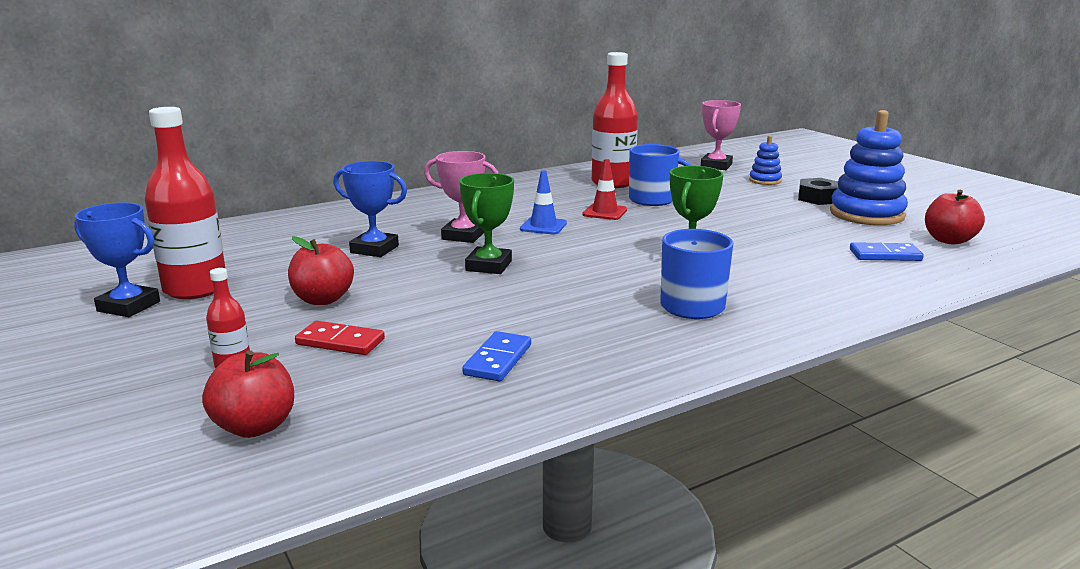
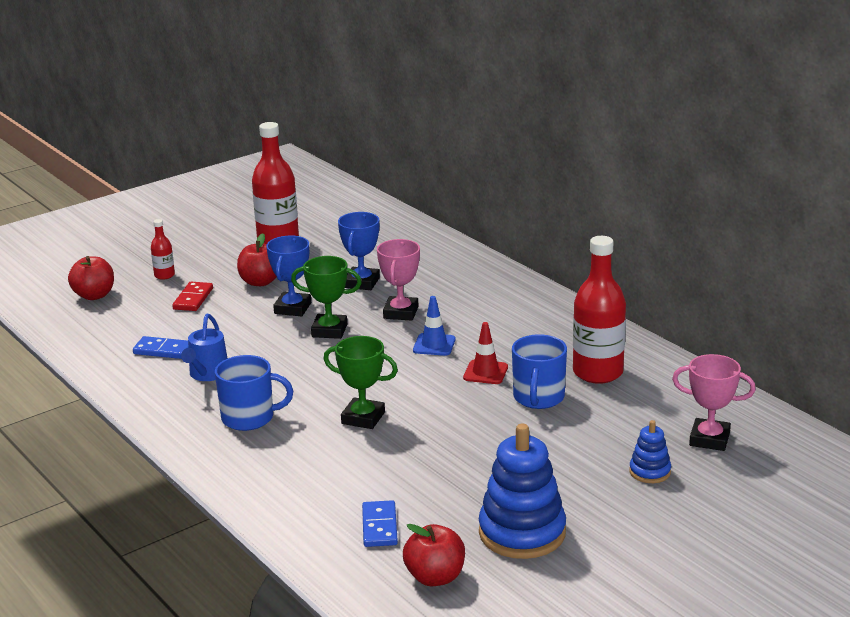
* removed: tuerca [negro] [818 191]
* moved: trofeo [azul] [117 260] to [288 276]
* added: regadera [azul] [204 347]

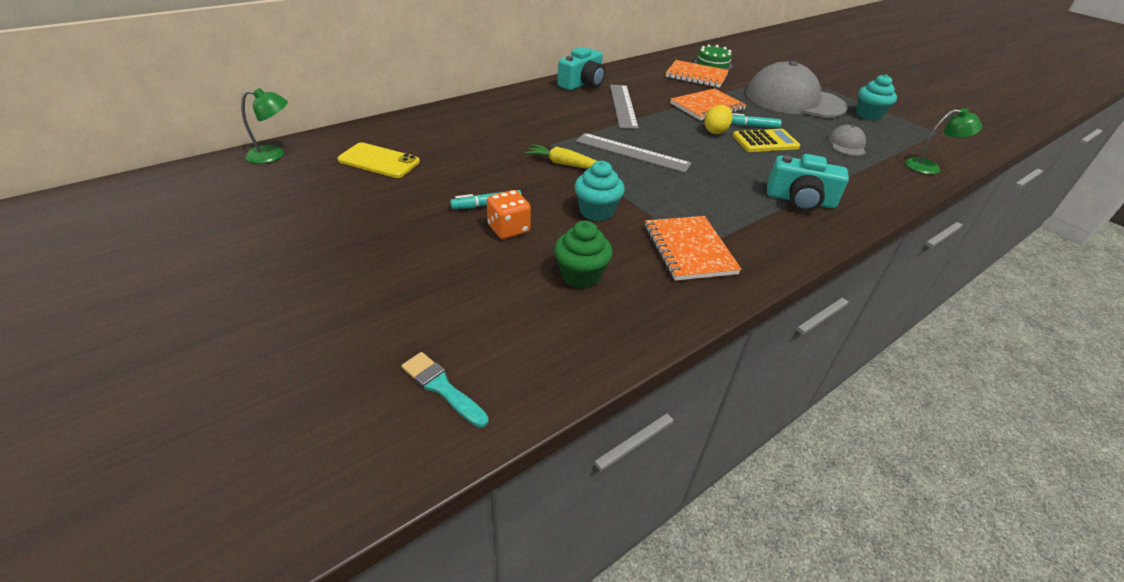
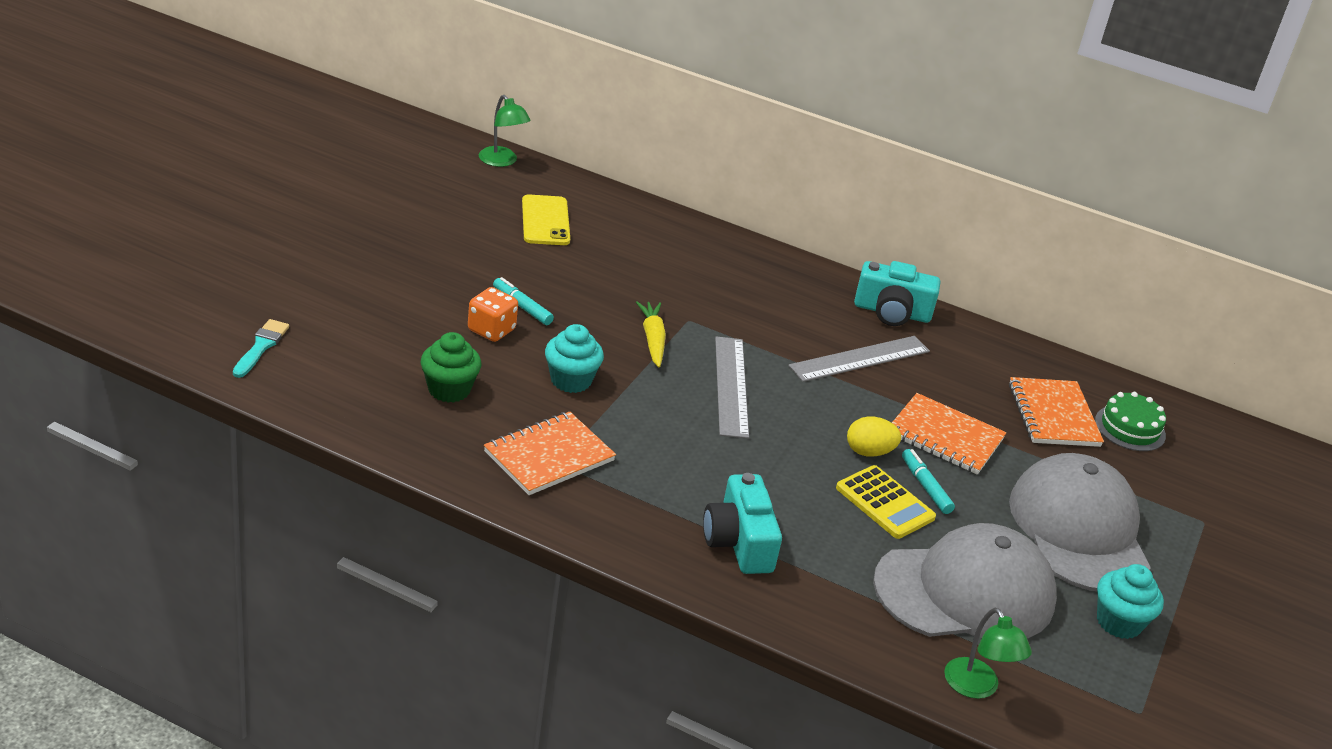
* resized: gorra [gris] [847 140] = [965 581] x2.31

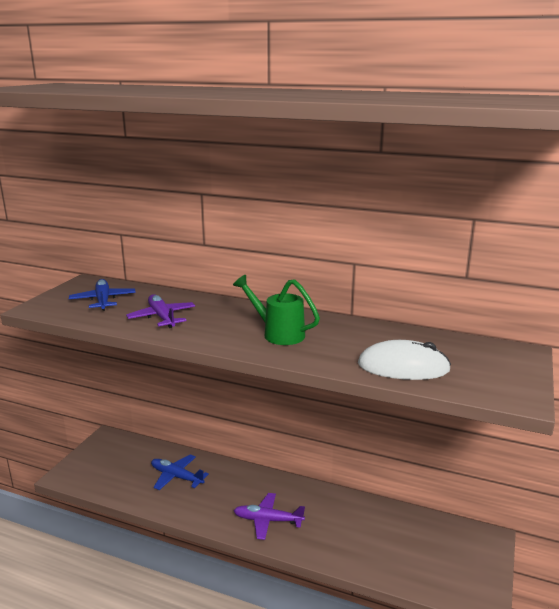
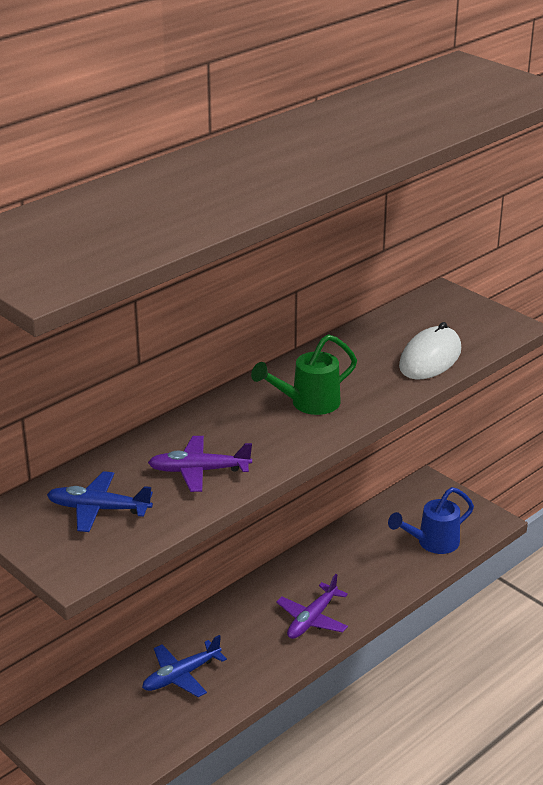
* added: regadera [azul] [431 520]

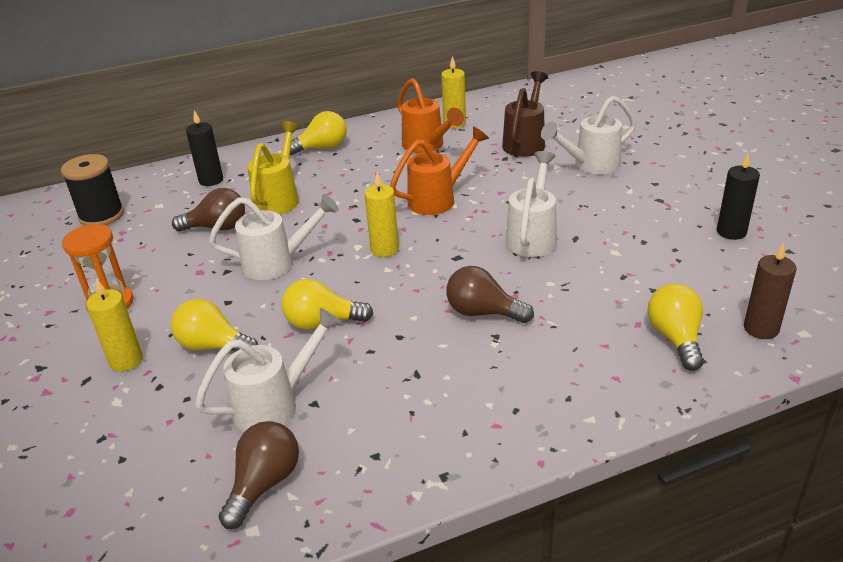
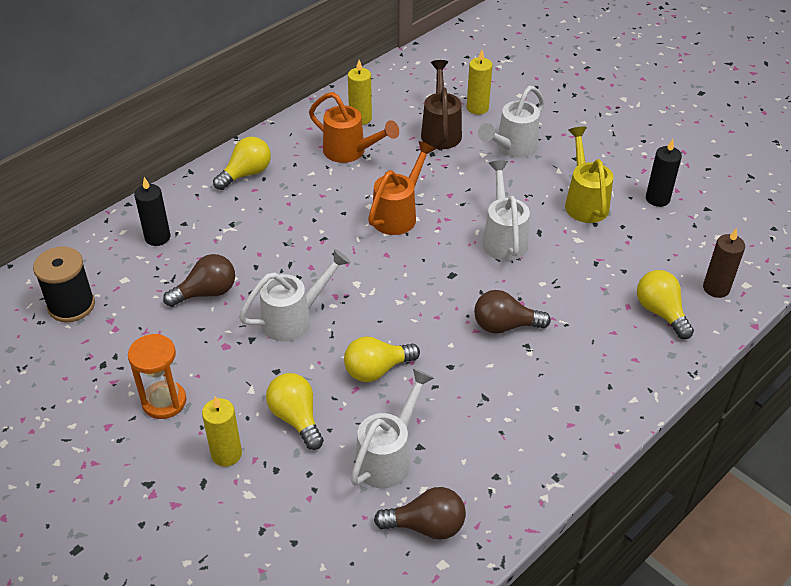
* moved: regadera [amarillo] [273 168] to [589 174]
* moved: vela [amarillo] [381 214] to [479 82]
* turned: bombilla [amarillo] [214 325] = [295 411] 60 degrees clockwise
* turned: bombilla [marrón] [259 475] = [420 513] 90 degrees clockwise

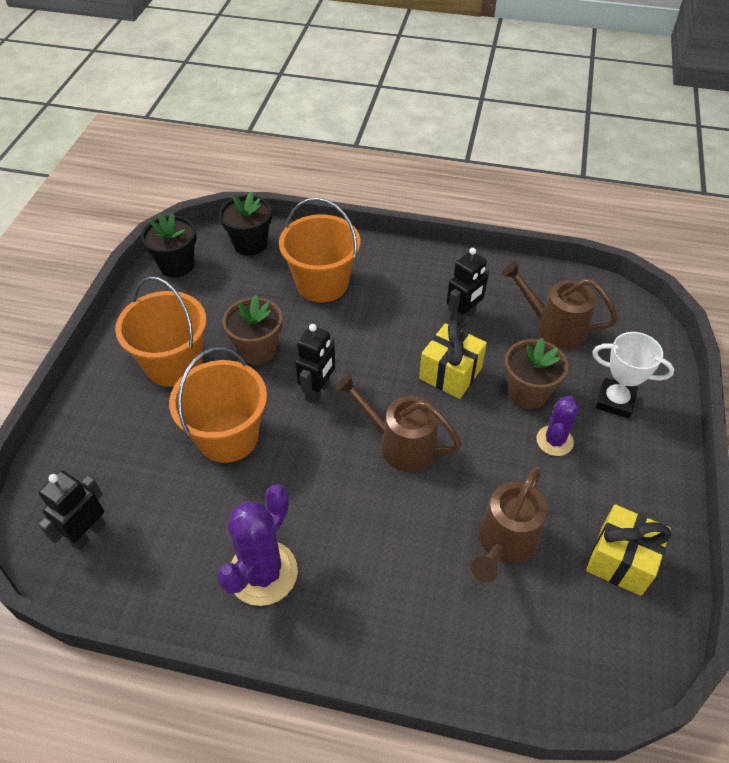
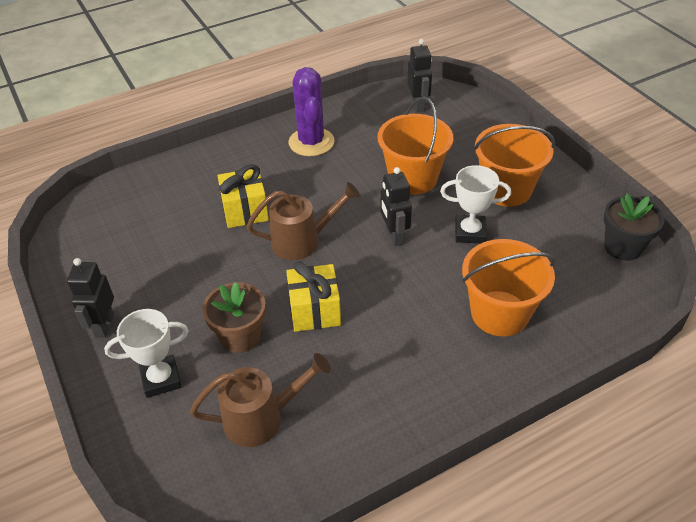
* removed: maceta [negro] [245 224]
* moved: robot [negro] [468 286] to [90 298]
* replaced: maceta [marrón] [252 330] to trofeo [blanco] [475 204]
* removed: cactus [morado] [557 425]
* removed: regadera [marrón] [509 524]
* moved: regalo [amarillo] [628 550] to [243 196]

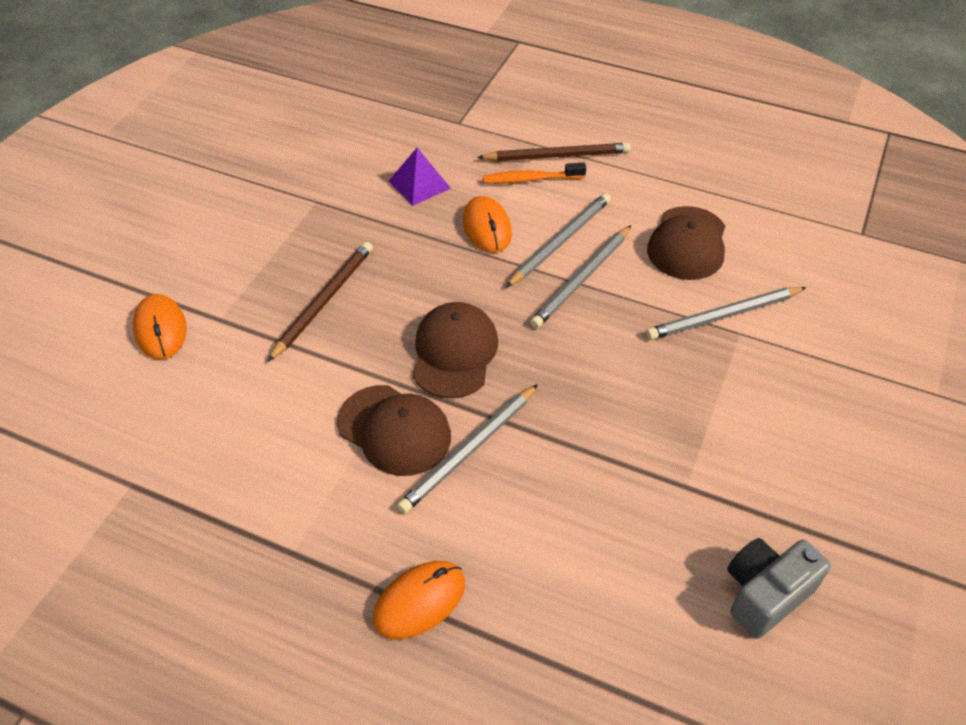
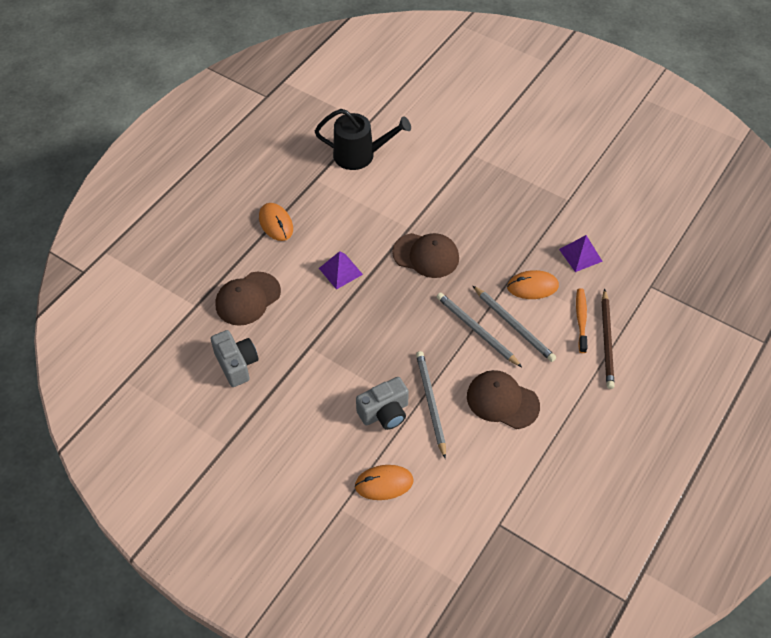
* removed: lápiz [marrón] [320 302]
* moved: ratón [naranja] [160 326] to [383 482]
* removed: lápiz [gris] [467 448]
* moved: gorra [marrón] [394 430] to [248 299]
* added: regadera [negro] [363 139]
* added: pirámide [morado] [341 270]
* added: cámara [gris] [382 403]

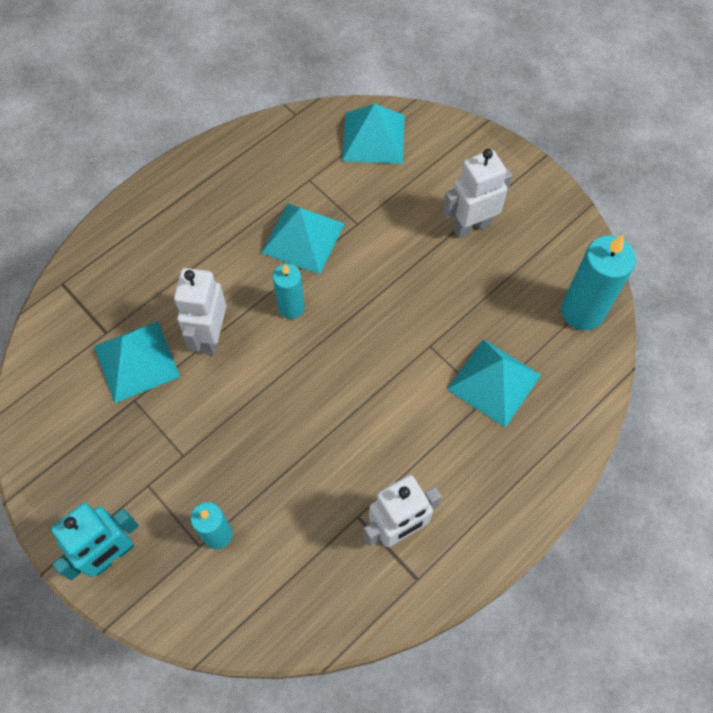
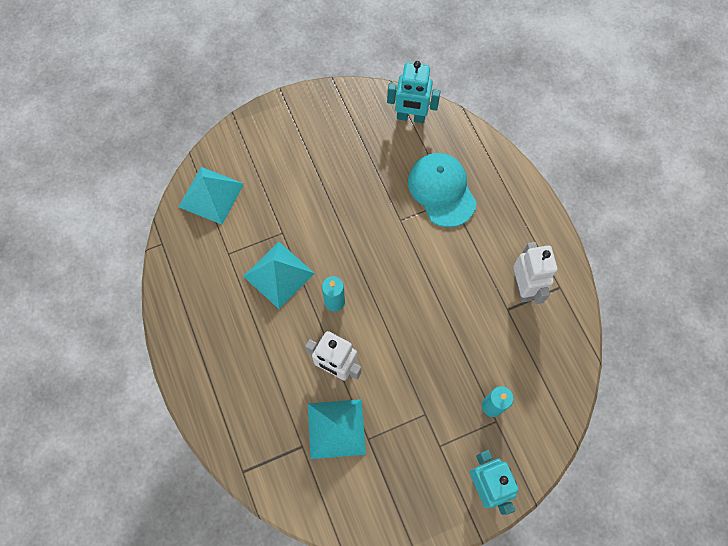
* removed: robot [blanco] [477 193]
* replaced: vela [turquesa] [598 282] to robot [turquesa] [414 92]
* replaced: pirámide [turquesa] [494 383] to gorra [turquesa] [442 190]

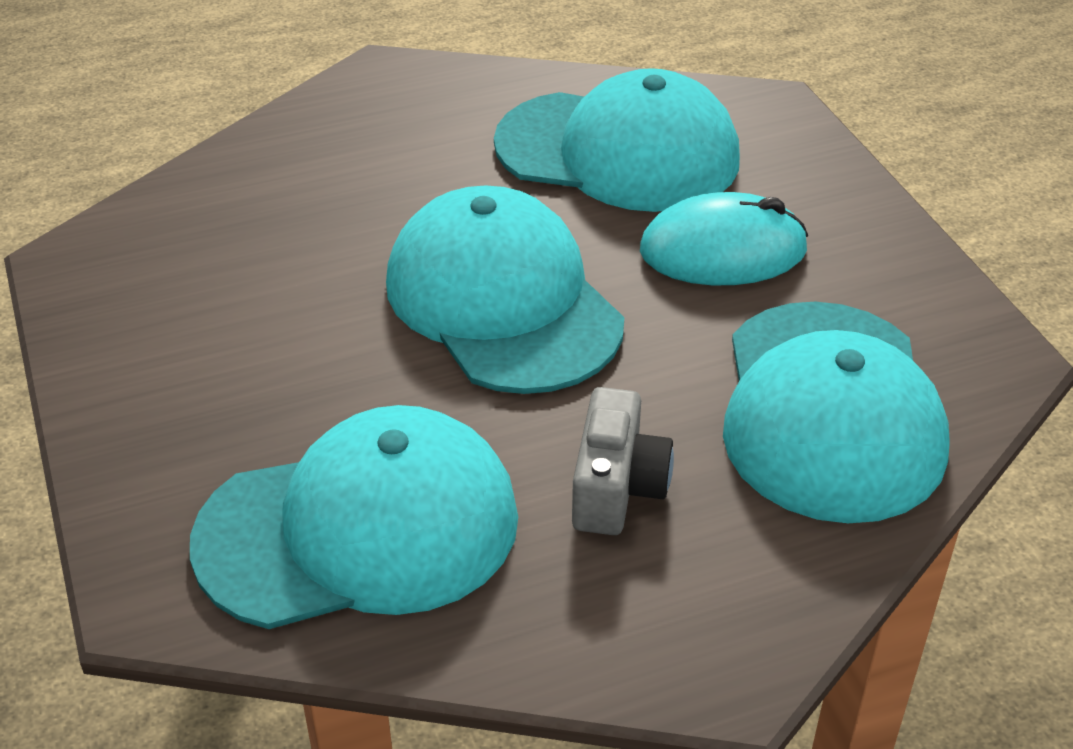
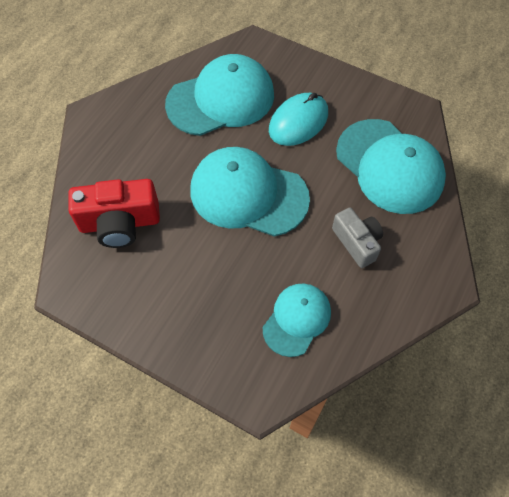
* resized: gorra [turquesa] [354 517] = [297 320] x0.59
* added: cámara [rojo] [114 213]

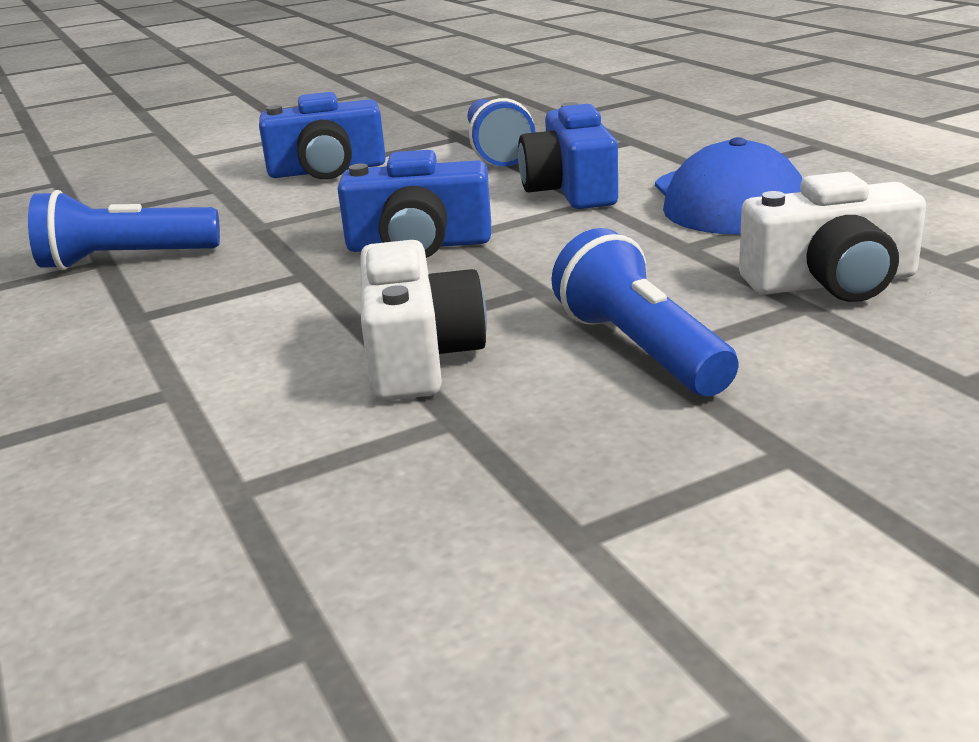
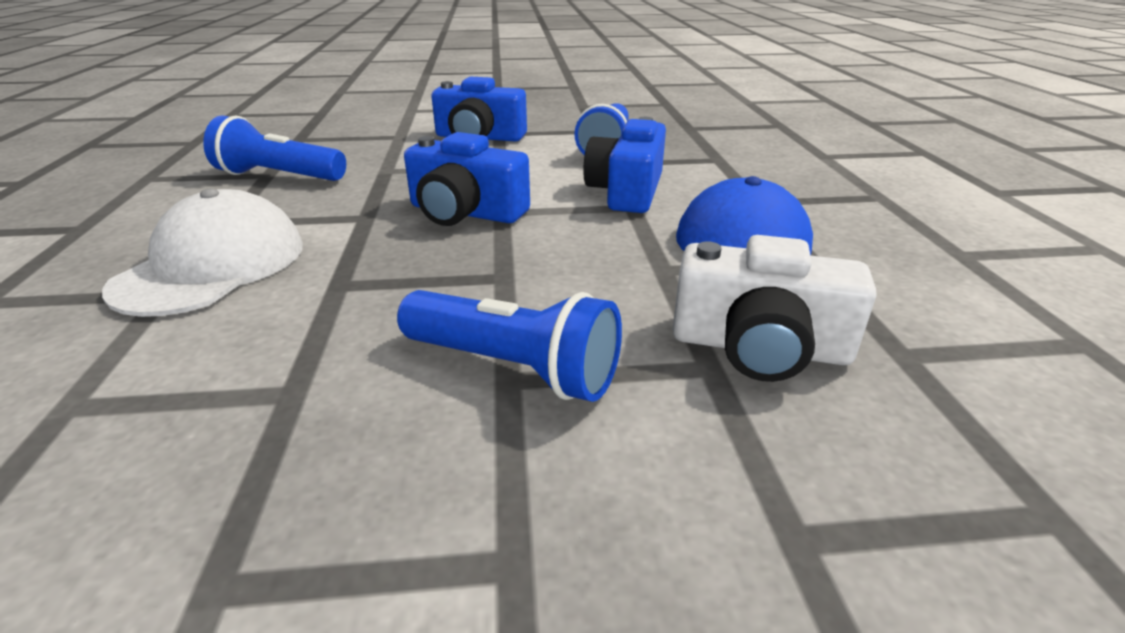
* turned: lámpara de mano [azul] [644 312] = [509 346] 120 degrees clockwise
* removed: cámara [blanco] [423 320]
* added: gorra [blanco] [202 252]

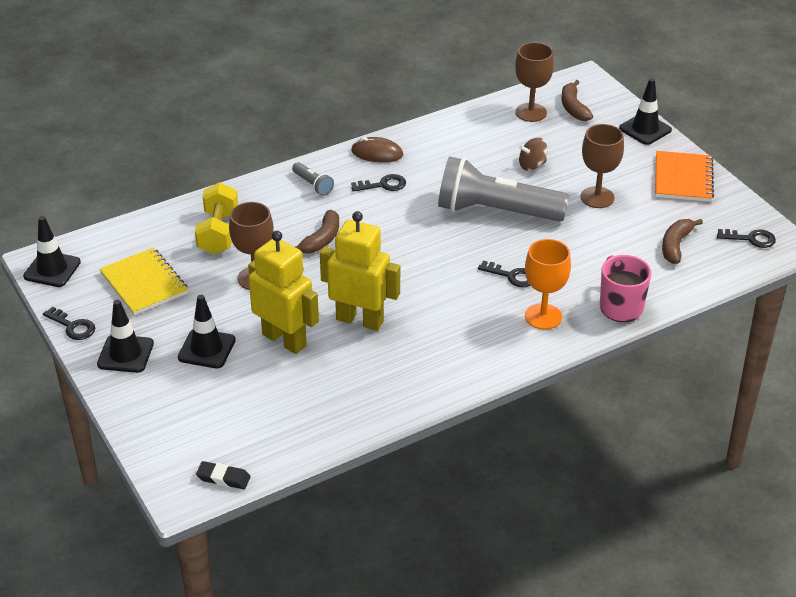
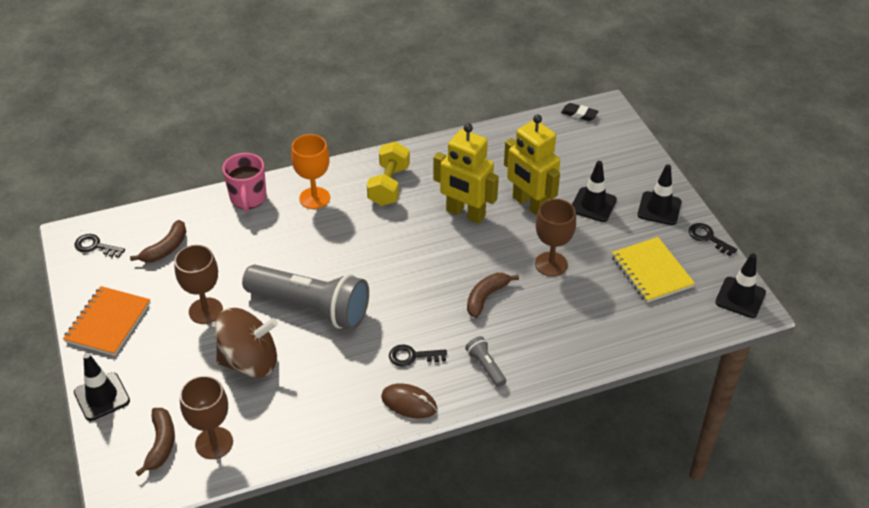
* resized: peonza [marrón] [533 154] = [246 343] x2.02
* moved: mancuerna [amarillo] [216 218] to [388 174]
* removed: llave [negro] [504 274]

